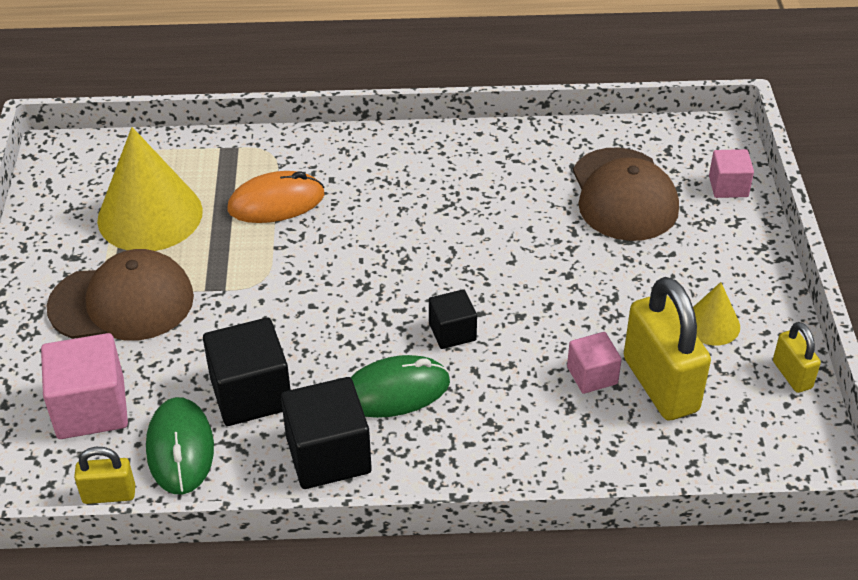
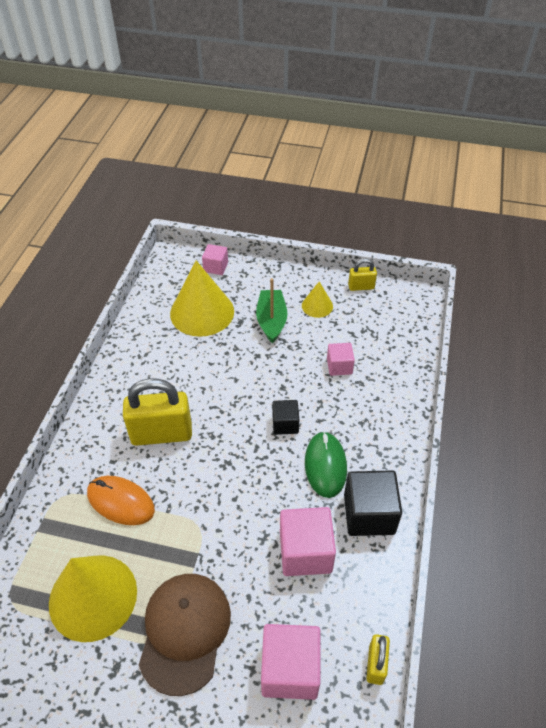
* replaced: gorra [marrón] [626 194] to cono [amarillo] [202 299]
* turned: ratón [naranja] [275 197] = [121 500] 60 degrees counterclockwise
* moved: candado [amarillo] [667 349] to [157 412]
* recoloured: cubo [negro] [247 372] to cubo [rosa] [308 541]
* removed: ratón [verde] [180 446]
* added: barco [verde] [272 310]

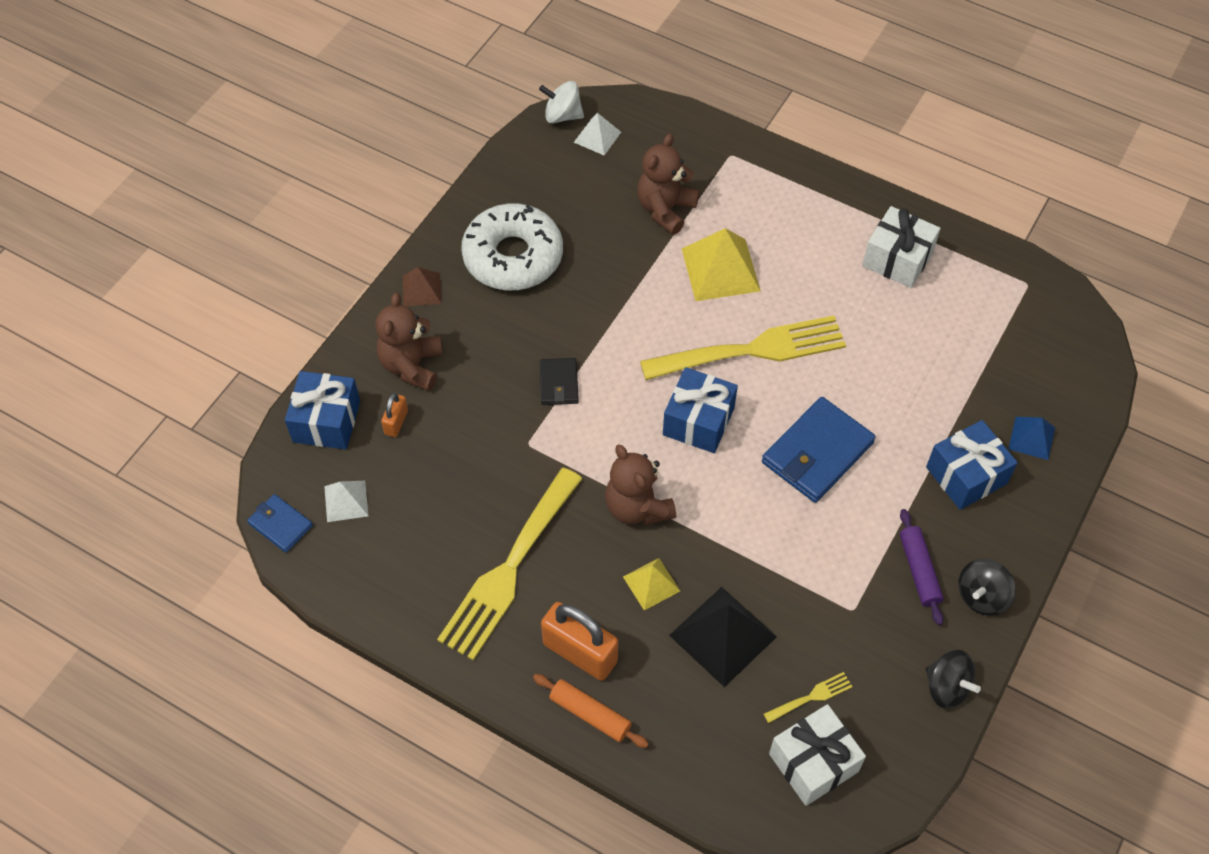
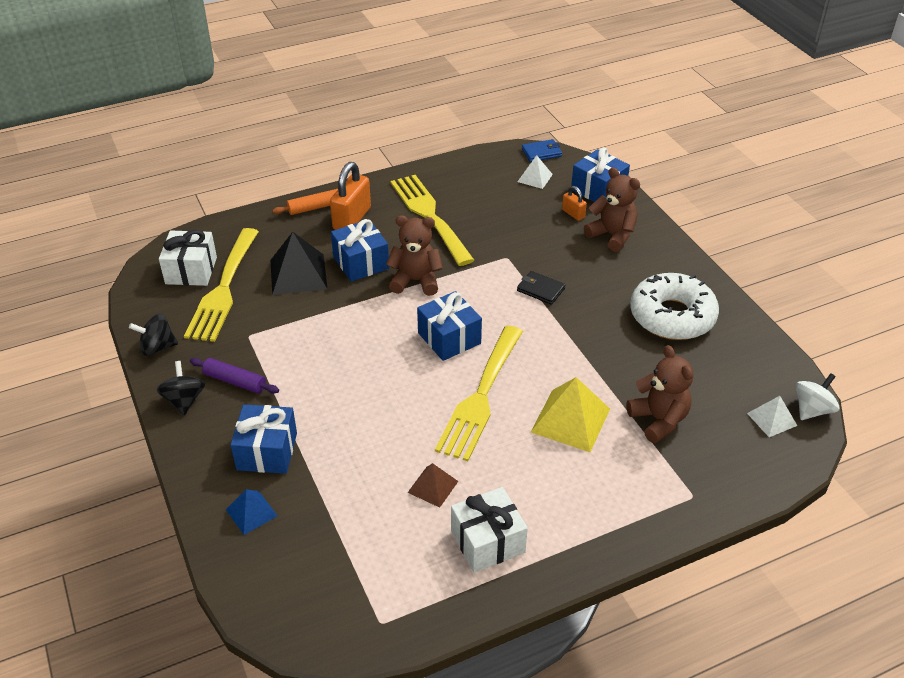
* moved: pirámide [marrón] [422 286] to [432 485]
* removed: cartera [azul] [819 450]
* replaced: pirámide [amarillo] [651 584] to regalo [azul] [360 250]
* turned: candado [naranja] [579 641] = [350 196] 45 degrees counterclockwise
* resized: tenedor [amarillo] [808 697] = [221 285] x2.48

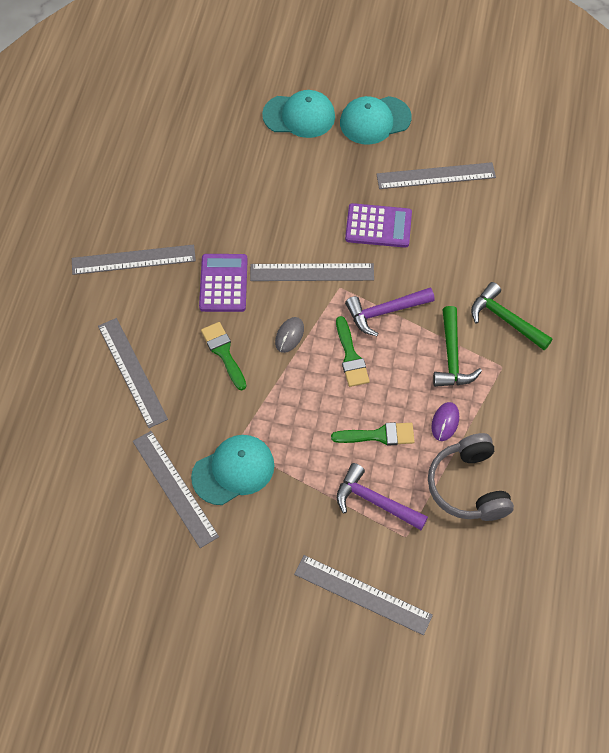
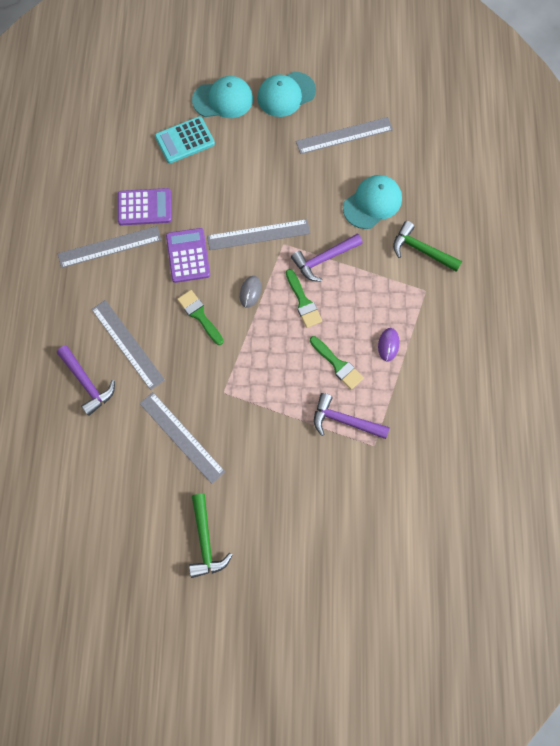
* moved: calculadora [morado] [378 225] to [145 206]
* moved: martillo [verde] [457 346] to [210 536]
* turned: pincel [verde] [373 434] = [337 363] 60 degrees clockwise
* removed: auriculares [gris] [471 477]
* moved: gorra [turquesa] [232 470] to [372 202]
* removed: regla [gris] [363 595]
* added: calculadora [turquesa] [185 139]
* added: martillo [morado] [86 380]

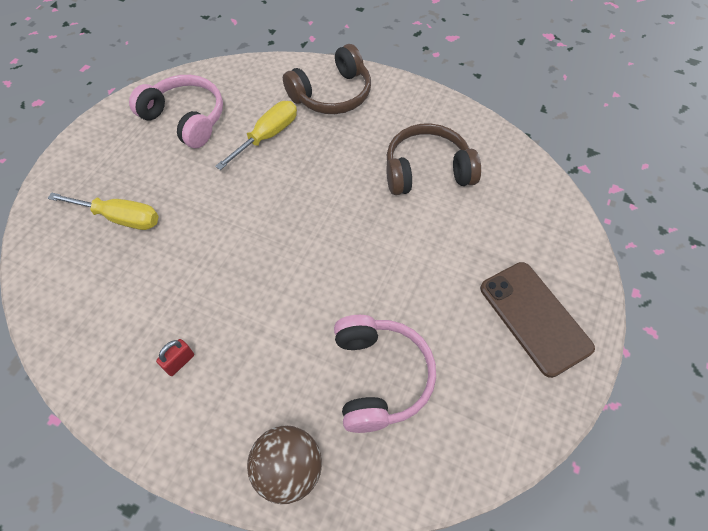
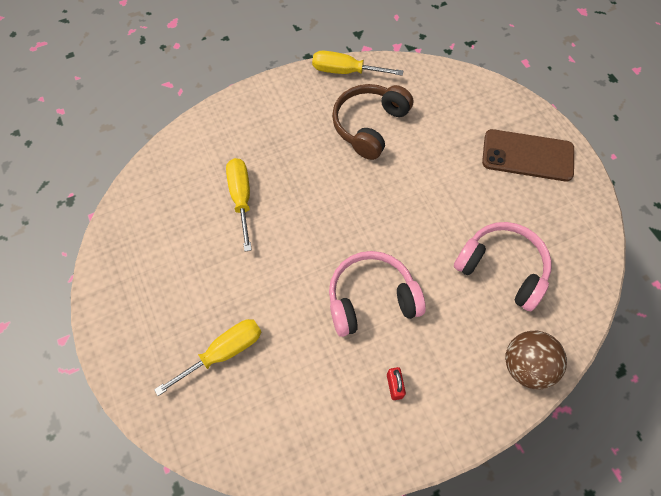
* removed: auriculares [marrón] [327 79]
* moved: auriculares [rosa] [176 111] to [377 294]
* added: destornillador [amarillo] [357 63]

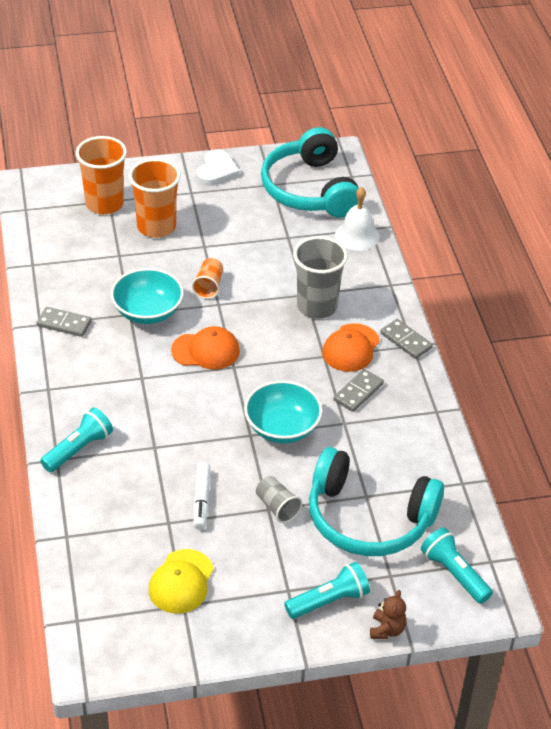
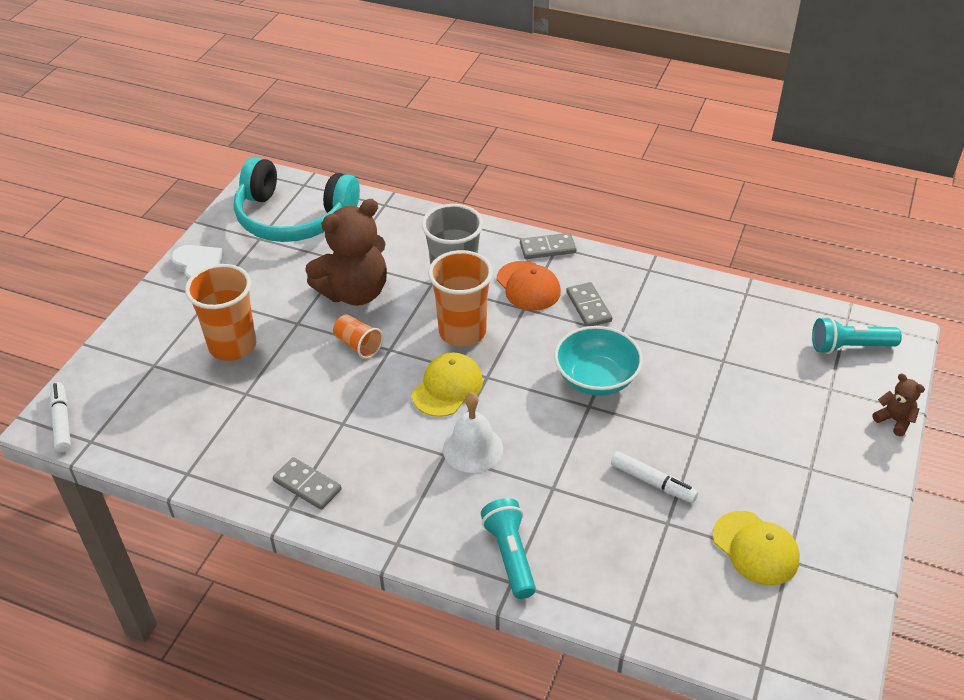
* moved: vaso [naranja] [101 175] to [460 298]
* moved: campana [blanco] [357 219] to [473 432]
* removed: cuenco [turquesa] [147 296]
* turned: ficha de dominó [gris] [64 322] = [307 483] 75 degrees clockwise
* recoloured: gorra [naranja] [205 348] to gorra [amarillo] [447 385]
* removed: auriculares [turquesa] [376 501]
* removed: vaso [gris] [279 499]
* removed: lámpara de mano [turquesa] [327 590]
* added: osito [marrón] [346 252]
* added: rotulador [blanco] [60 417]

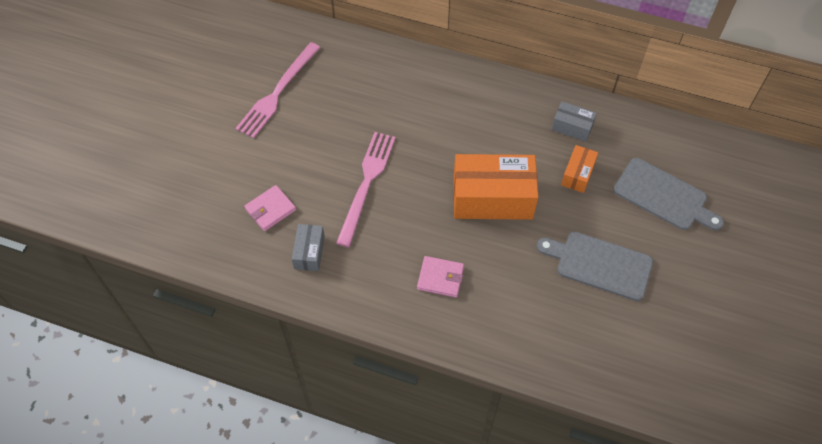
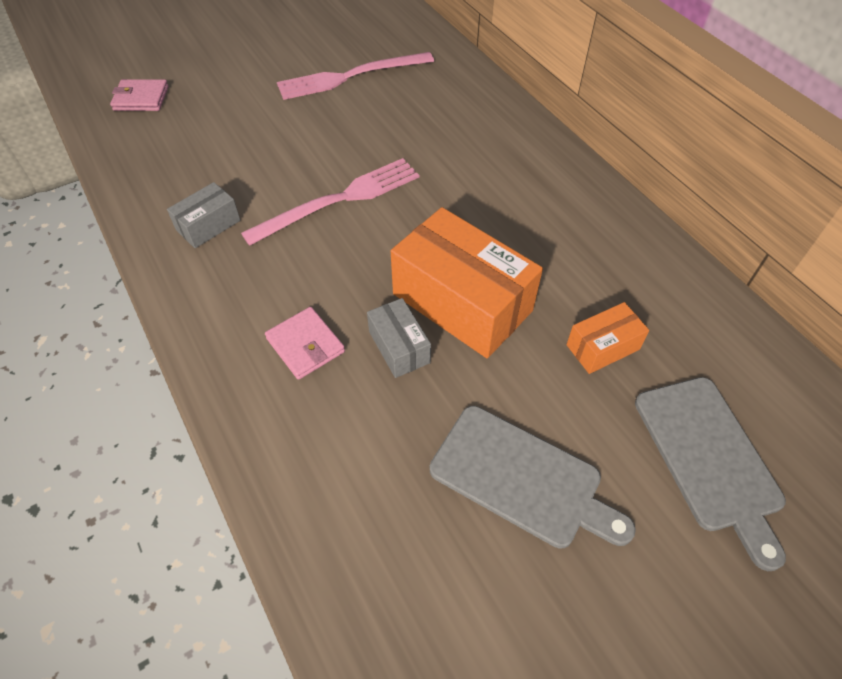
* moved: caja [gris] [574 121] to [399 338]
* moved: cartera [rosa] [270 208] to [139 95]
* turned: tabla de cortar [gris] [595 266] = [533 477] 150 degrees clockwise

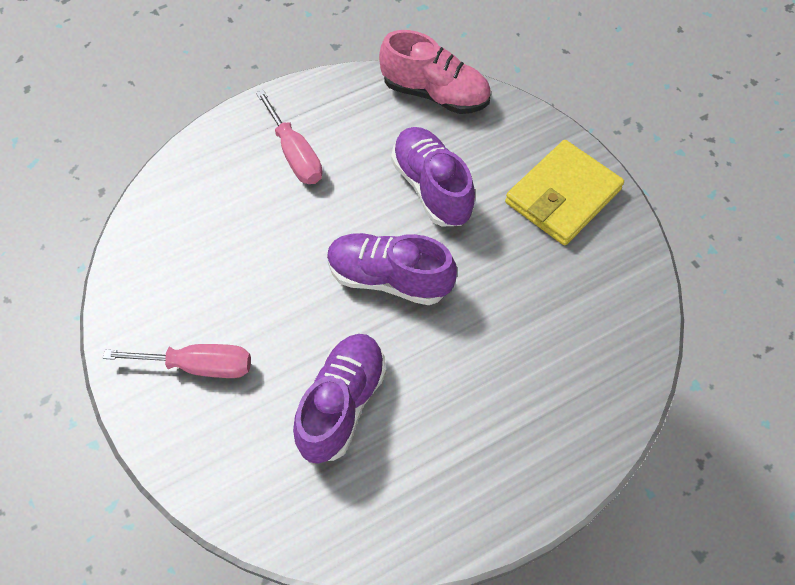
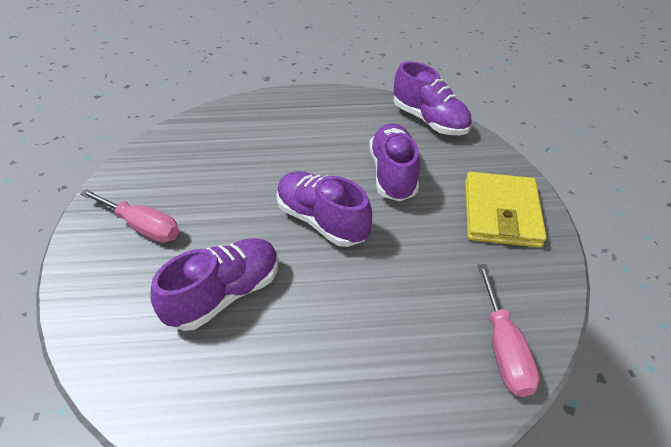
* recoloured: zapato [rosa] [435 72] to zapato [morado] [432 98]
* moved: destornillador [rosa] [289 137] to [508 330]
* turned: cartera [amarillo] [564 192] = [506 210] 60 degrees counterclockwise

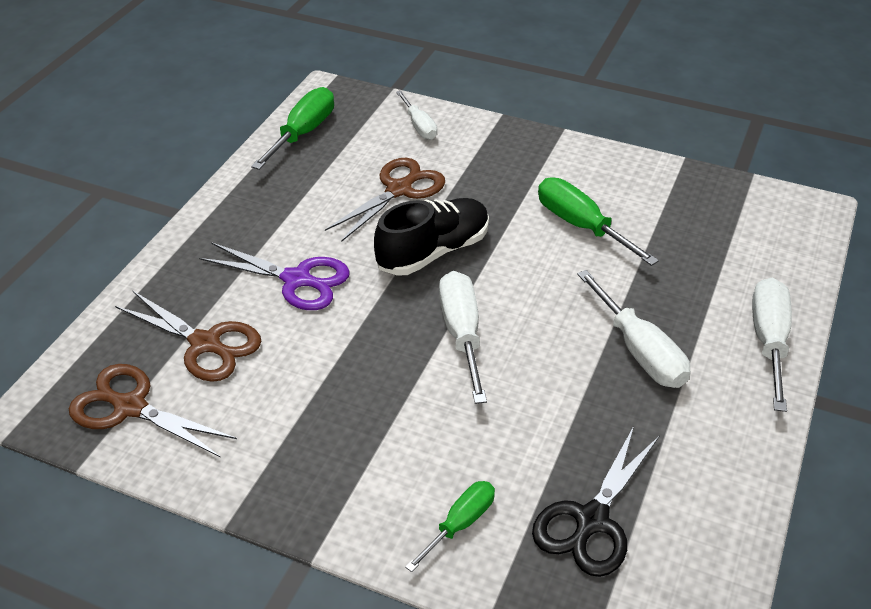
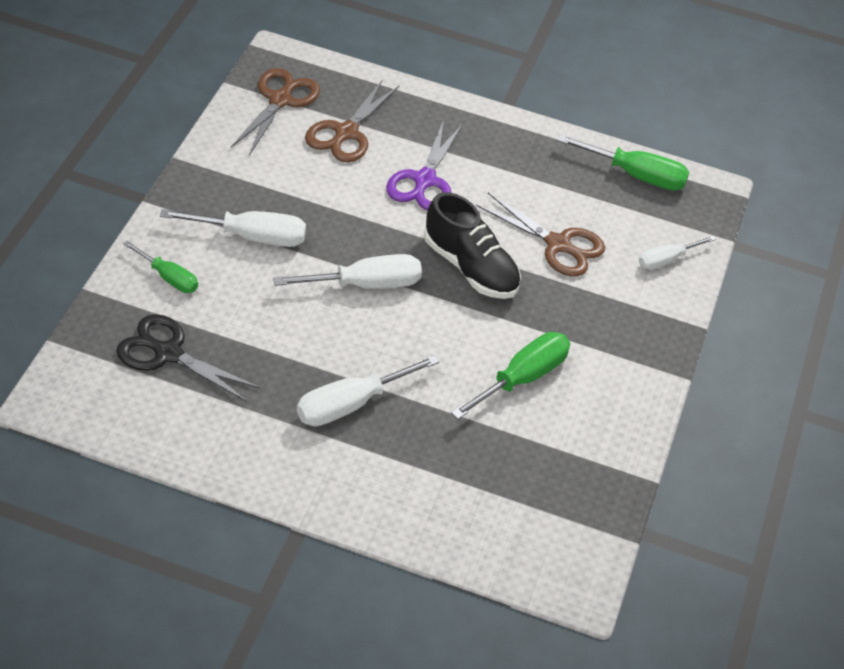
* moved: destornillador [blanco] [772 345] to [233 228]

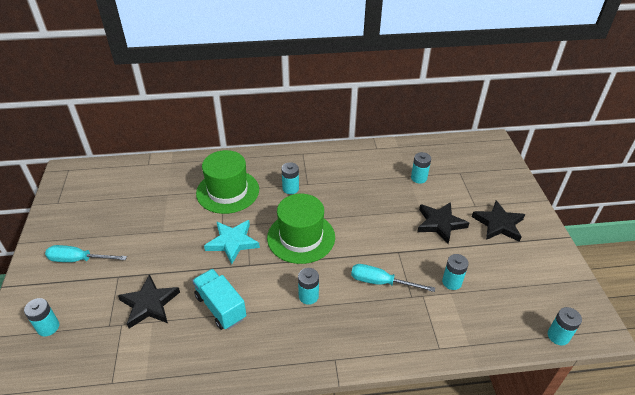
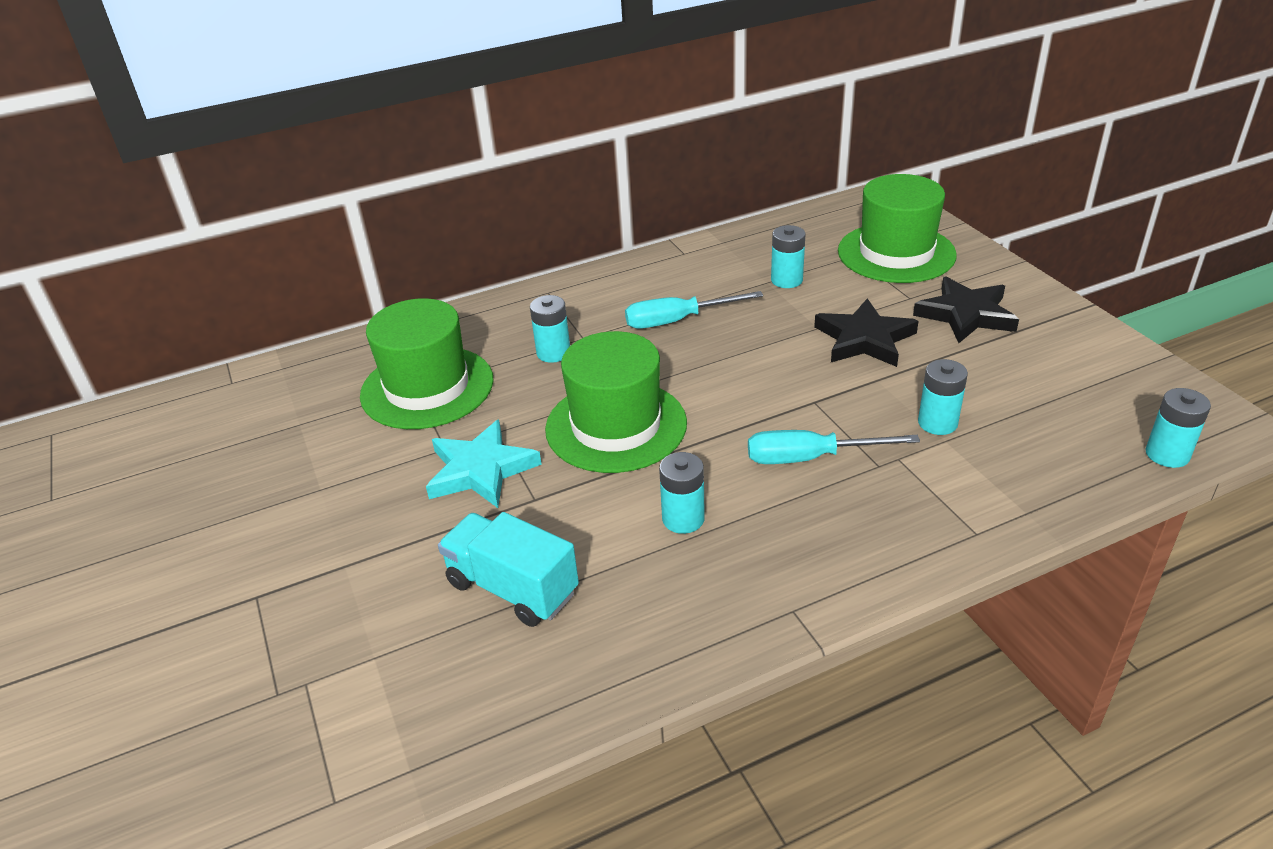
* moved: destornillador [turquesa] [86 253] to [694 310]
* removed: estrella [negro] [149 301]
* removed: pila [turquesa] [41 317]
* added: sombrero [verde] [897 228]

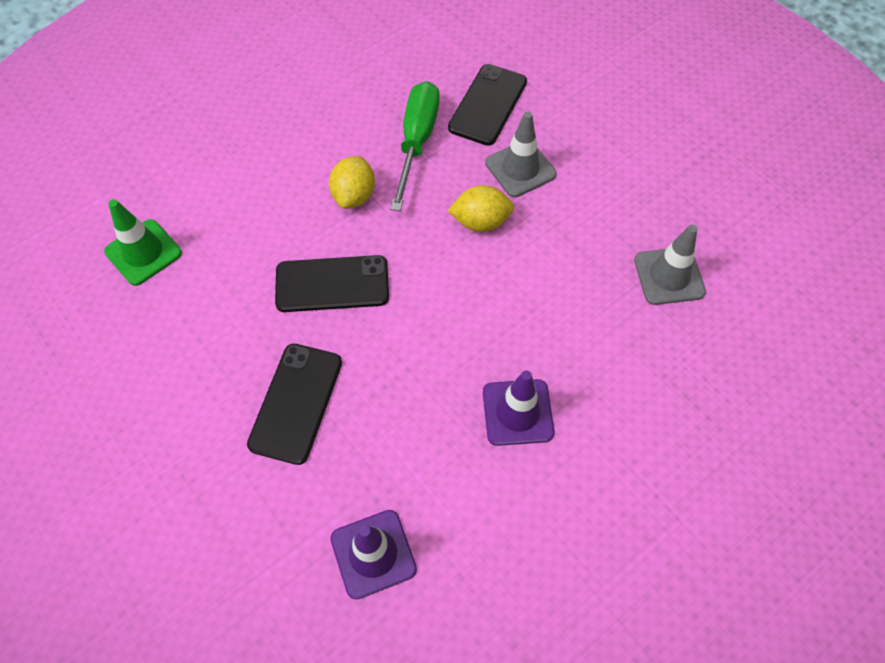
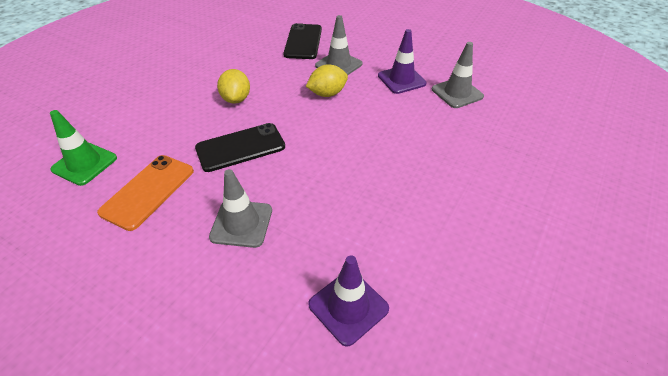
* removed: destornillador [verde] [415 146]
* replaced: móvil [negro] [294 404] to cono de tráfico [gris] [240 208]
* moved: cono de tráfico [morado] [518 408] to [402 61]
* added: móvil [naranja] [145 193]

